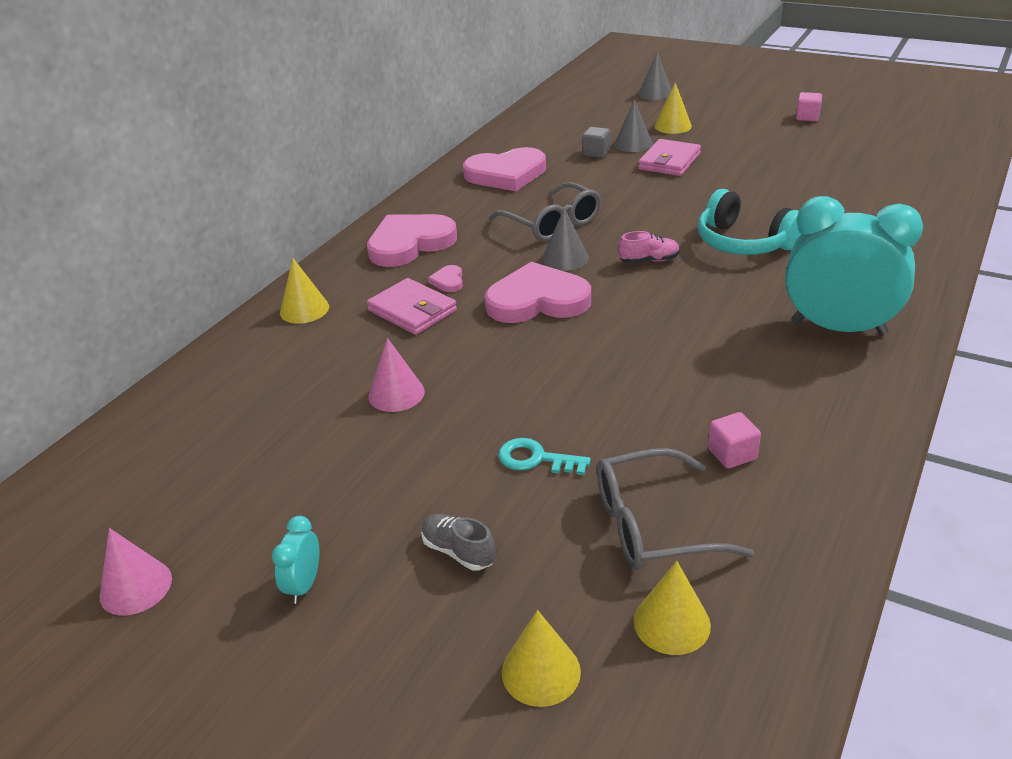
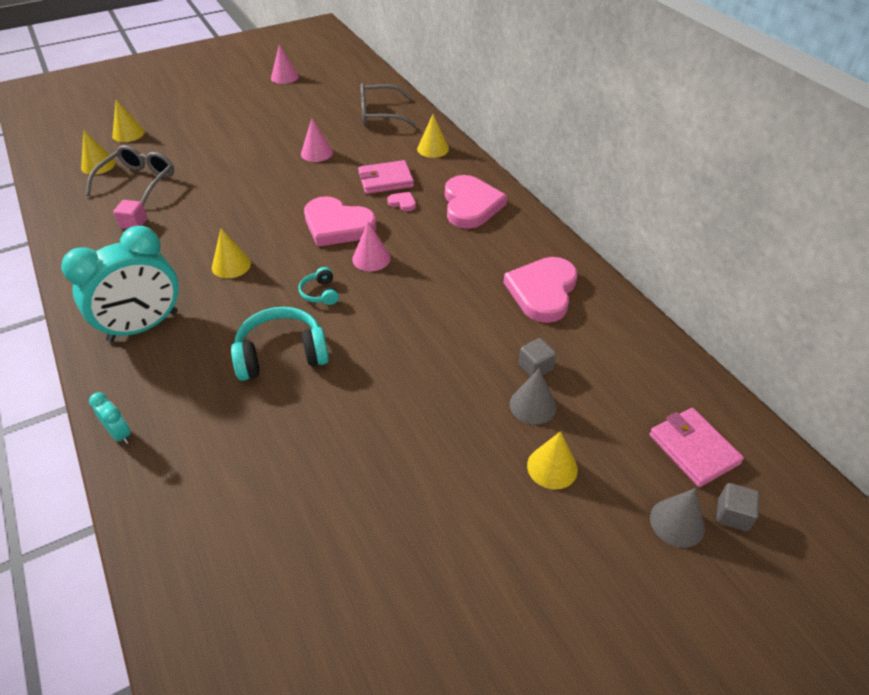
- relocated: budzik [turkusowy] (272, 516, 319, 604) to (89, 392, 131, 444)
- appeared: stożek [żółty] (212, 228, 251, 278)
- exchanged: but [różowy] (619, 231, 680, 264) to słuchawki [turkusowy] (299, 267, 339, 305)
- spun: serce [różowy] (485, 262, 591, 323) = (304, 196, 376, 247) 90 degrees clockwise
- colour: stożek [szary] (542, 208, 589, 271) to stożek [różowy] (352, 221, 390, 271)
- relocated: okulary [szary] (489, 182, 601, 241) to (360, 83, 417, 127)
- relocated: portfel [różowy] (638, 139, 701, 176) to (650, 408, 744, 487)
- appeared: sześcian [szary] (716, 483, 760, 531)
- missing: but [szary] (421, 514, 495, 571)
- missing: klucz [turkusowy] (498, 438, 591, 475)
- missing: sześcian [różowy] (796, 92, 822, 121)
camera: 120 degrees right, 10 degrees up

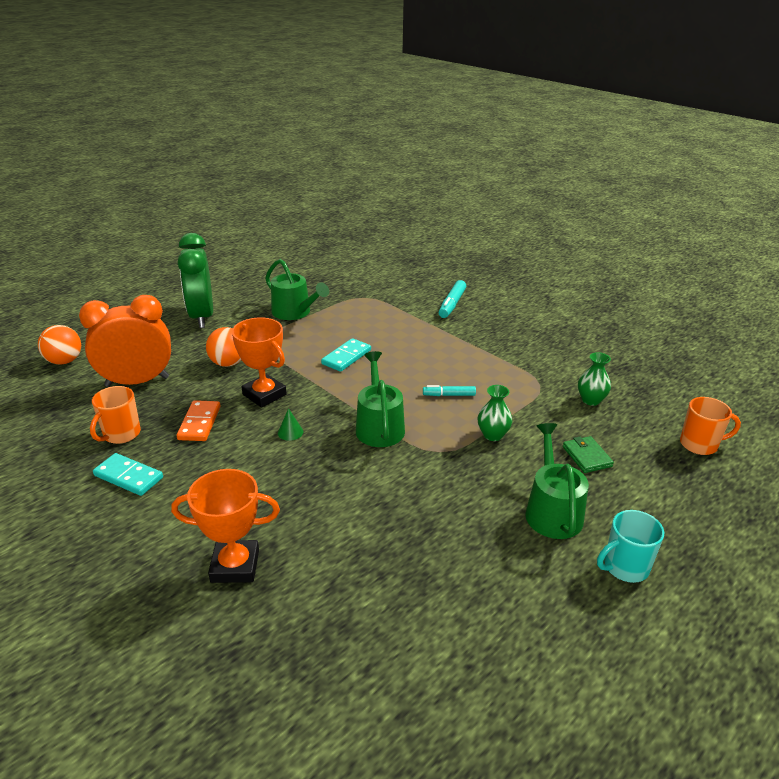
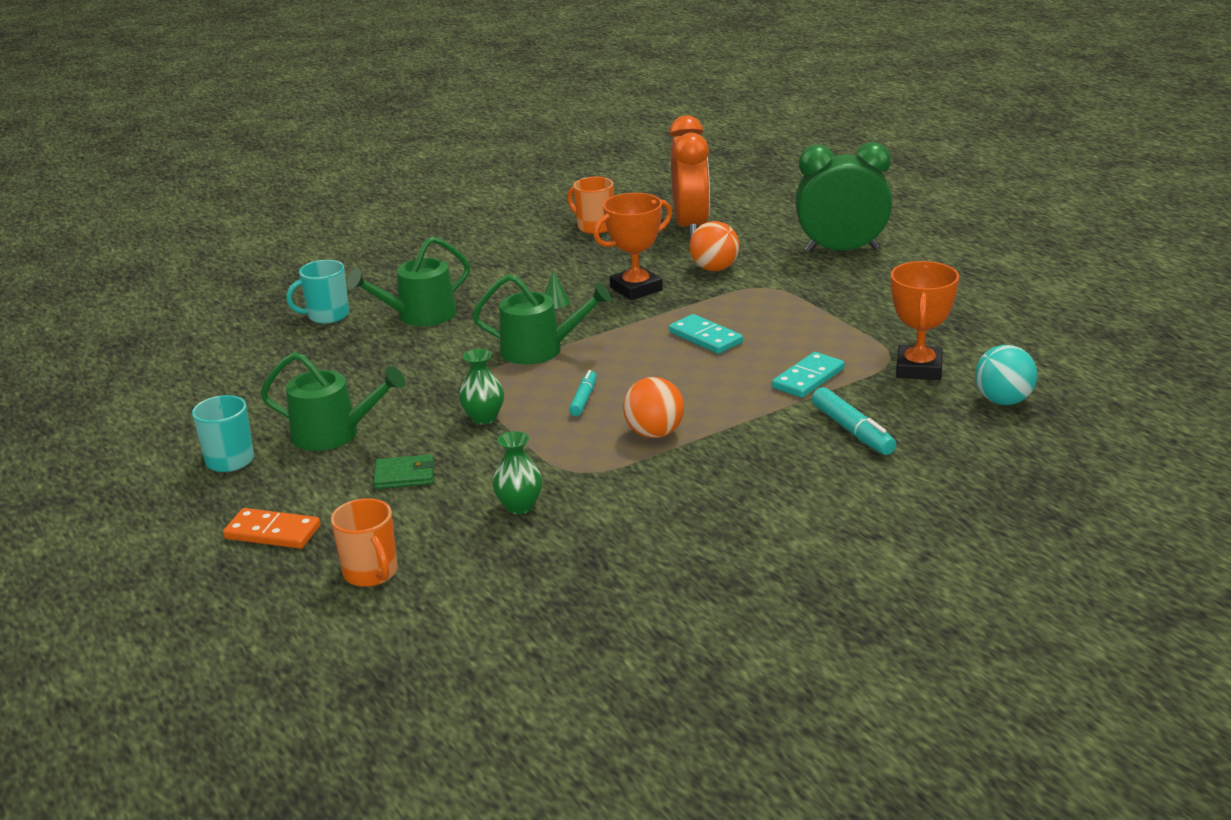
- relocated: kostka domina [pomarańczowy] (177, 400, 220, 441) to (223, 508, 321, 549)
- appeared: kubek [turkusowy] (286, 260, 349, 324)
- spun: kubek [pomarańczowy] (680, 397, 741, 455) = (331, 498, 397, 587) 45 degrees counterclockwise
- relocated: konewka [zielony] (265, 259, 329, 320) to (347, 237, 470, 326)
- relocated: piłka [pomarańczowy] (38, 325, 81, 365) to (623, 377, 684, 438)
- relocated: kostka domina [turkusowy] (93, 453, 163, 496) to (772, 352, 845, 398)
- spun: flamaster [turkusowy] (439, 280, 466, 318) = (812, 387, 896, 455) 150 degrees counterclockwise
- relocated: puchar [pomarańczowy] (171, 469, 280, 583) to (891, 261, 959, 380)
- appeared: piłka [turkusowy] (975, 345, 1037, 405)
camera: 105 degrees right, 5 degrees down

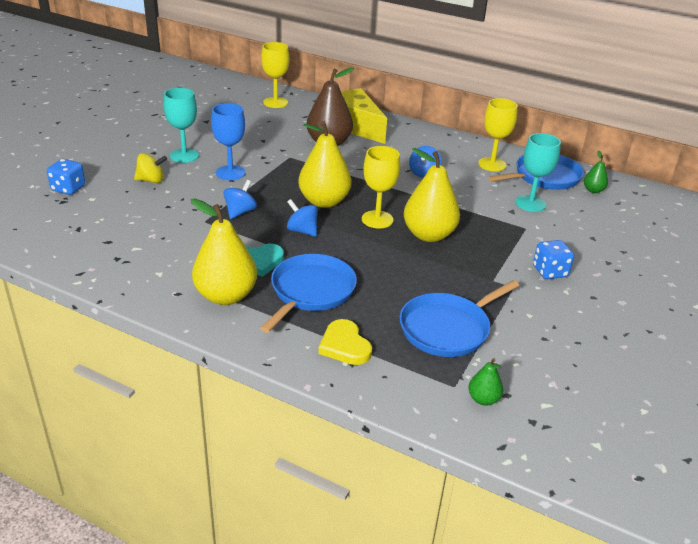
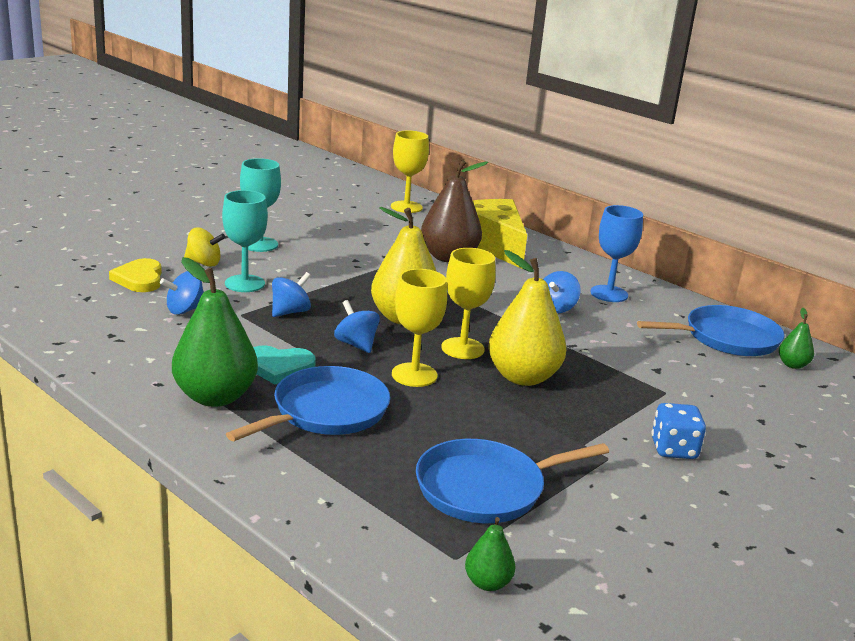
- relocated: serce [żółty] (318, 319, 372, 365) to (109, 258, 162, 292)
- appeared: bączek [niebieski] (160, 271, 204, 315)
- colour: gruszka [żółty] (191, 199, 257, 305) to gruszka [zielony] (172, 257, 258, 407)
- relocated: kielich [turkusowy] (516, 133, 561, 212) to (222, 190, 268, 292)
- relocated: kielich [żółty] (478, 98, 518, 172) to (392, 269, 447, 387)
- relocated: kielich [niebieski] (211, 103, 246, 180) to (590, 205, 643, 302)
- missing: kostka do gry [niebieski] (47, 159, 85, 195)
camera: 15 degrees right, 10 degrees down

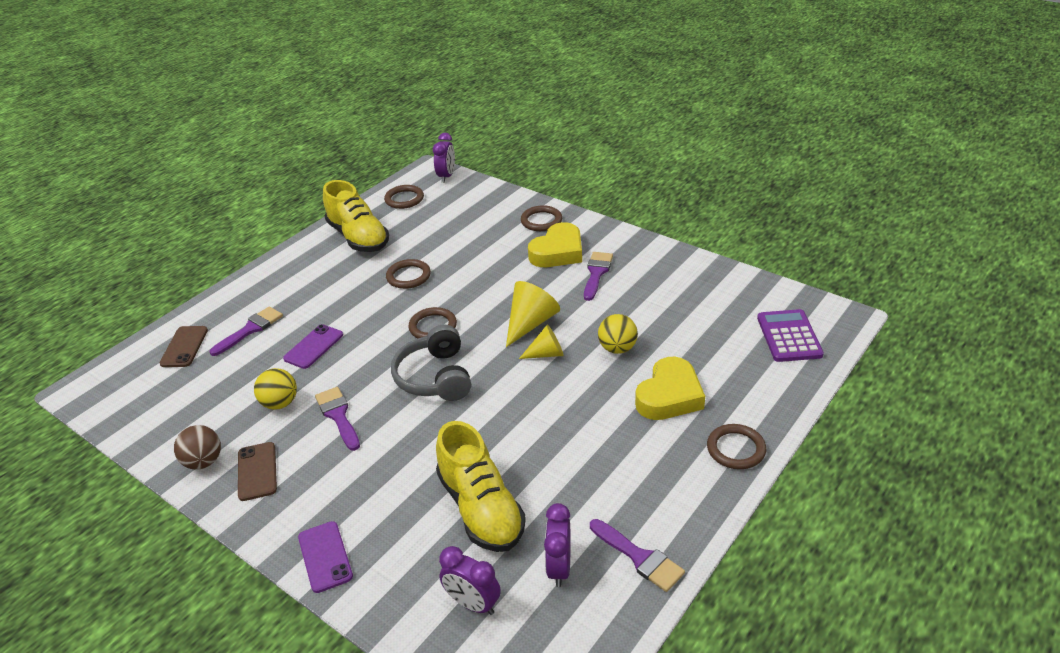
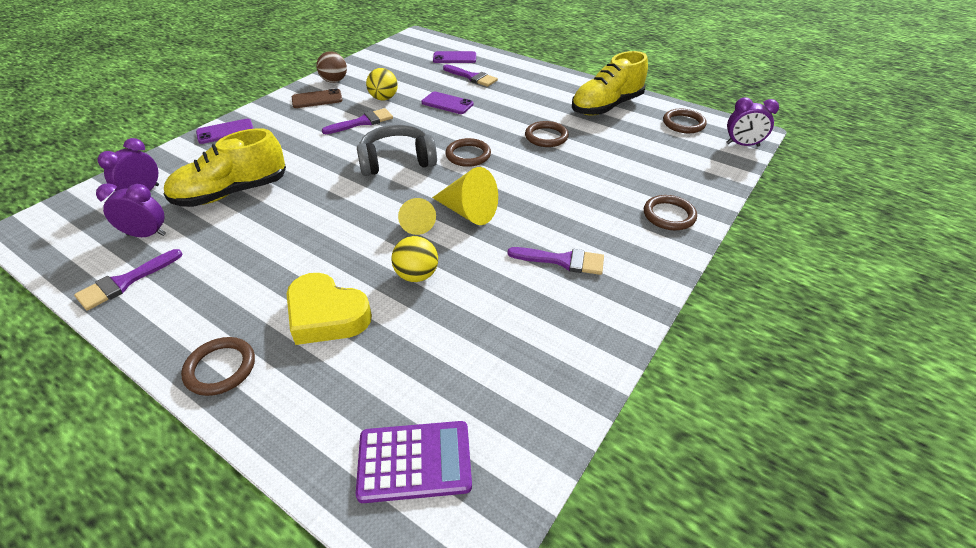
- colour: telefon [brązowy] (160, 326, 208, 367) to telefon [fioletowy] (433, 51, 476, 63)
- missing: serce [żółty] (528, 222, 582, 267)
camera: 85 degrees right, 5 degrees up

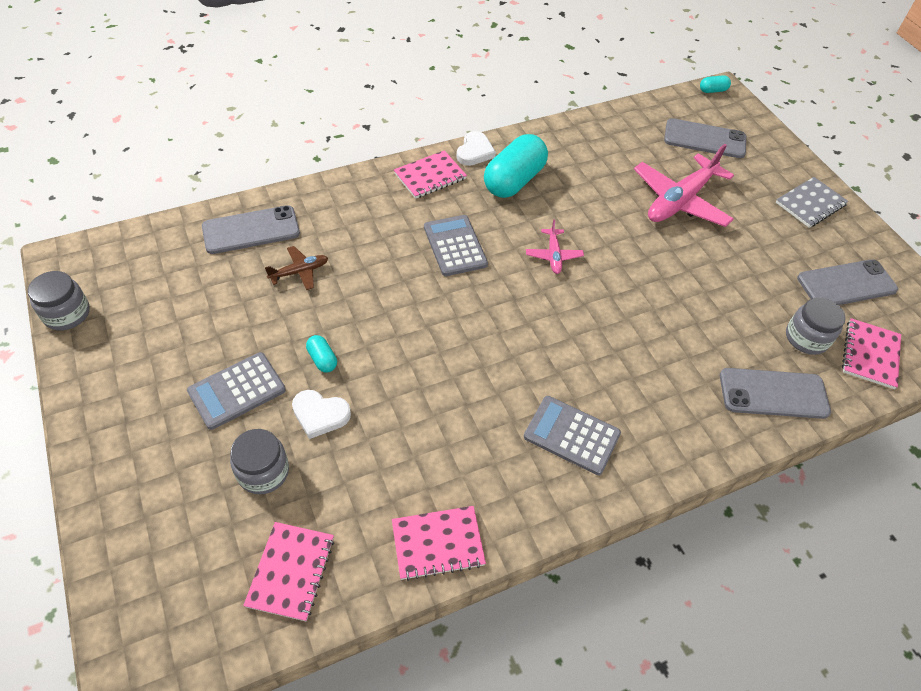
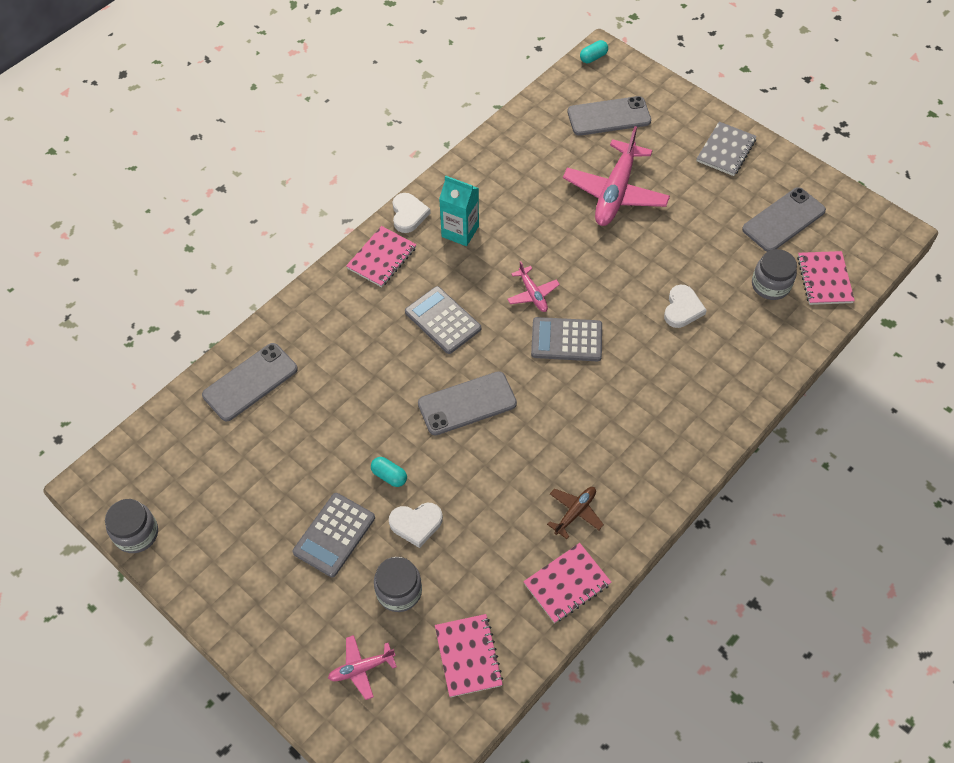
- appeared: samolot [różowy] (328, 635, 397, 700)
- relocated: telefon [szary] (720, 368, 831, 419) to (418, 371, 517, 435)
- exchanged: kapsułka [turkusowy] (484, 134, 548, 198) to karton mleka [turkusowy] (439, 176, 479, 246)
- relocated: kalkulator [szary] (524, 396, 621, 475) to (531, 317, 602, 362)
- relocated: samolot [brązowy] (265, 246, 328, 290) to (547, 487, 604, 539)
- appeared: serce [biały] (664, 284, 707, 328)
camera: 20 degrees left, 5 degrees up

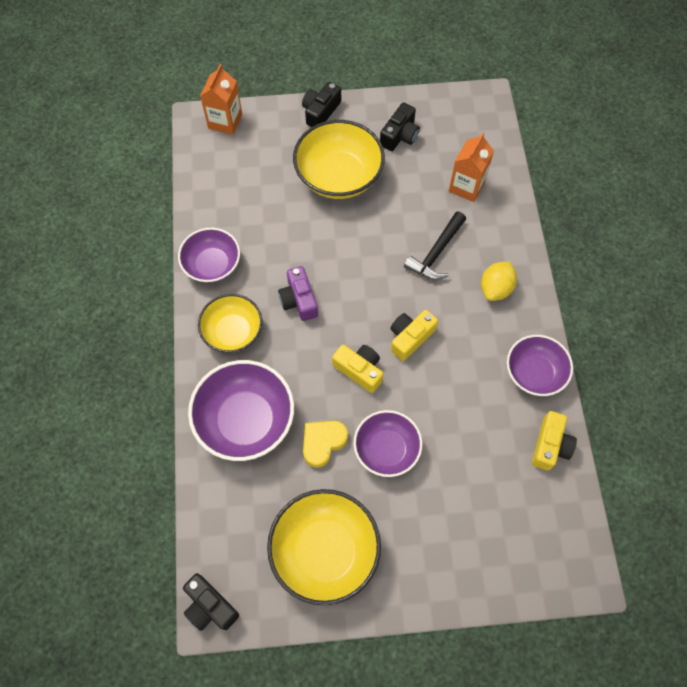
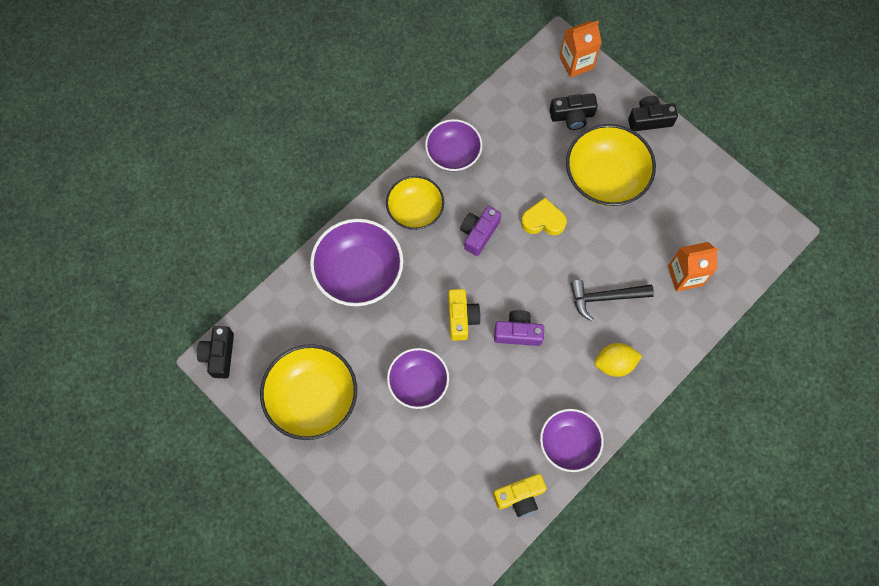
- colour: aparat fotograficzny [żółty] (390, 310, 438, 361) to aparat fotograficzny [fioletowy] (494, 310, 544, 346)
- relocated: serce [żółty] (303, 421, 348, 468) to (521, 198, 567, 235)
- relocated: aparat fotograficzny [czarny] (380, 102, 420, 151) to (550, 93, 598, 130)
camera: 50 degrees right, 5 degrees up

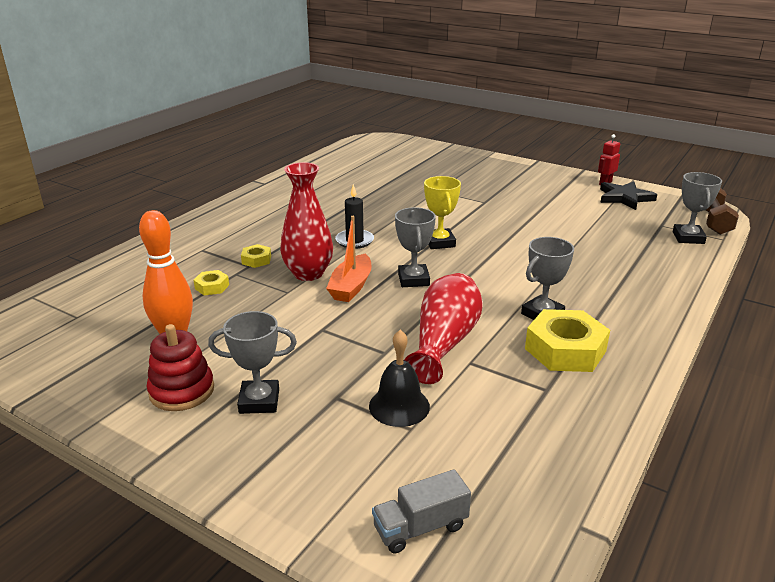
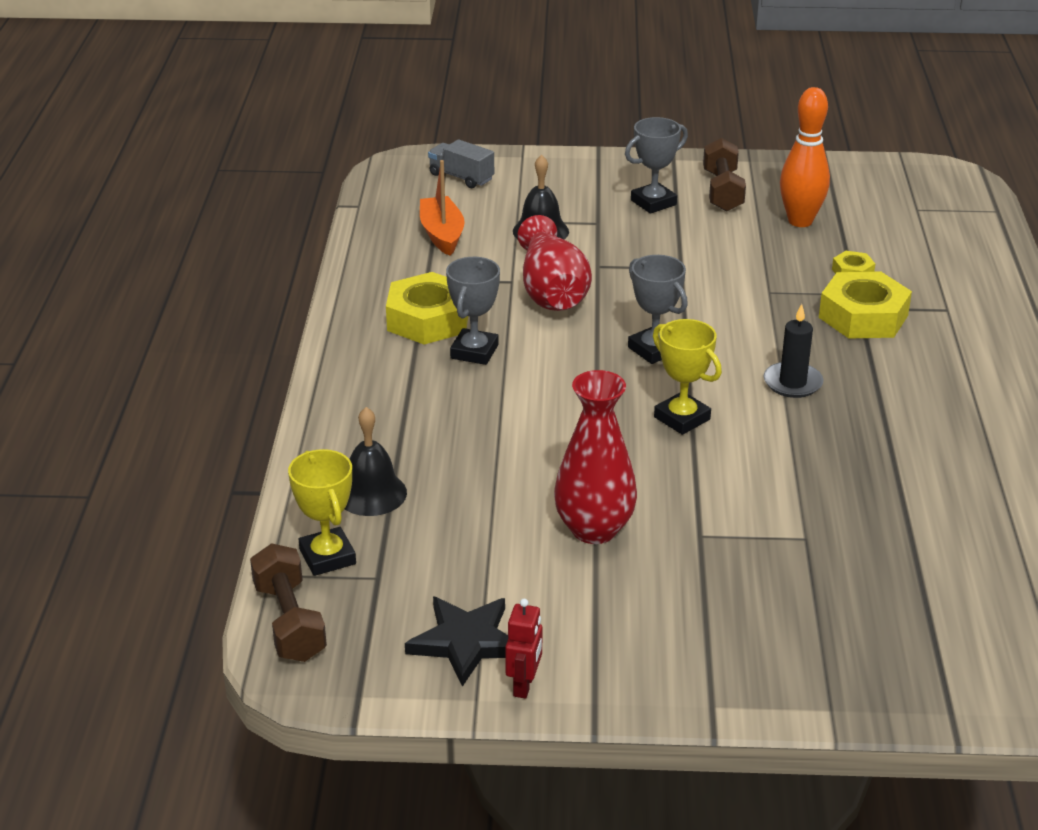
- colour: puchar [szary] (673, 172, 722, 244) to puchar [żółty] (288, 449, 356, 576)
- appeared: dzwonek [czarny] (345, 407, 407, 516)
- relocated: łódka [pomarańczowy] (326, 216, 372, 302) to (420, 160, 465, 256)
- spun: ciężarówka [szary] (372, 469, 471, 553) = (428, 139, 494, 188) 90 degrees counterclockwise
- relocated: wazon [czerwony] (280, 162, 333, 281) to (554, 370, 637, 544)
- exchanged: zabawka nakładanka [czerwony] (147, 324, 214, 411) to hantel [brązowy] (703, 138, 746, 211)
- size: nakrętka [żółty] (241, 244, 271, 268) = (819, 272, 912, 339) x2.07
camera: 150 degrees right, 5 degrees up

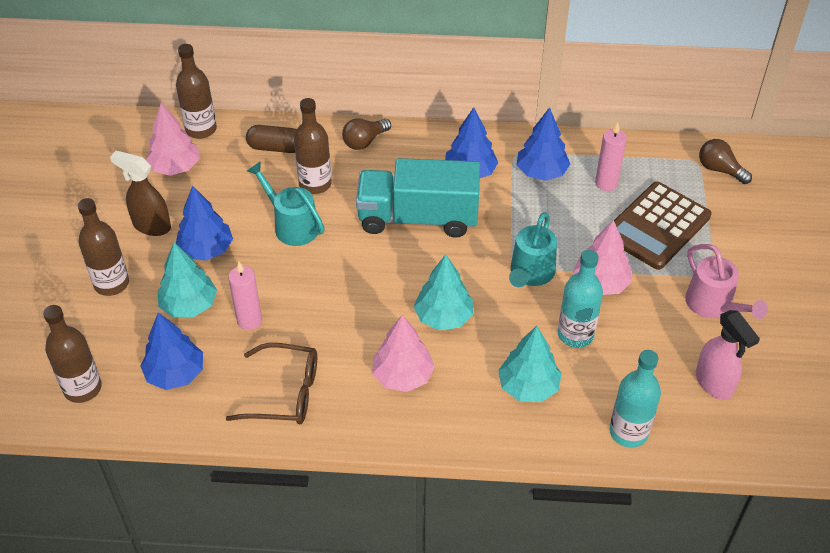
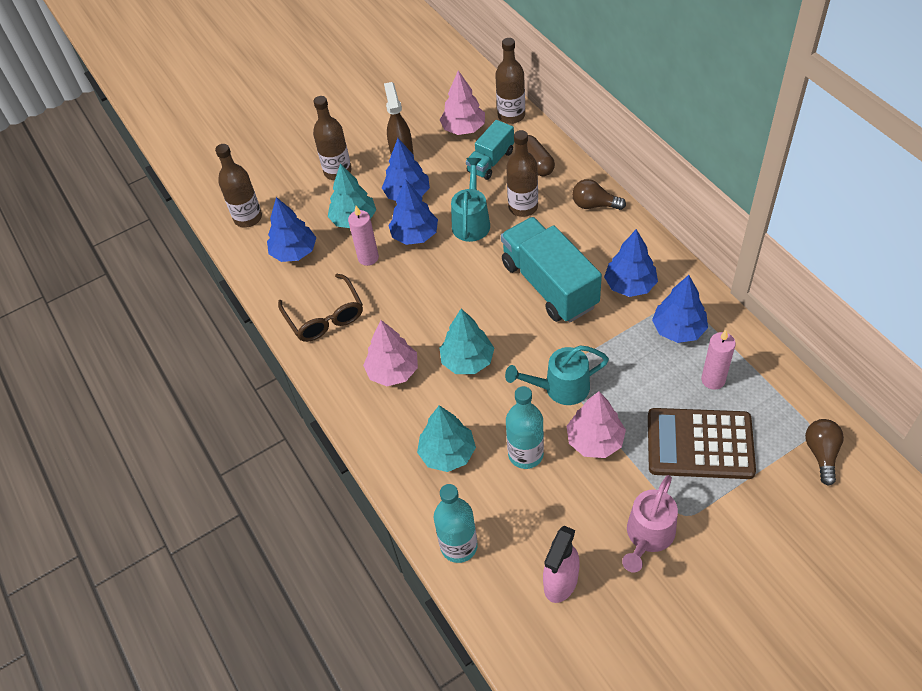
- appeared: drzewko [niebieski] (388, 179, 438, 245)
- appeared: ciężarówka [turkusowy] (466, 120, 514, 180)
camera: 60 degrees right, 5 degrees up

